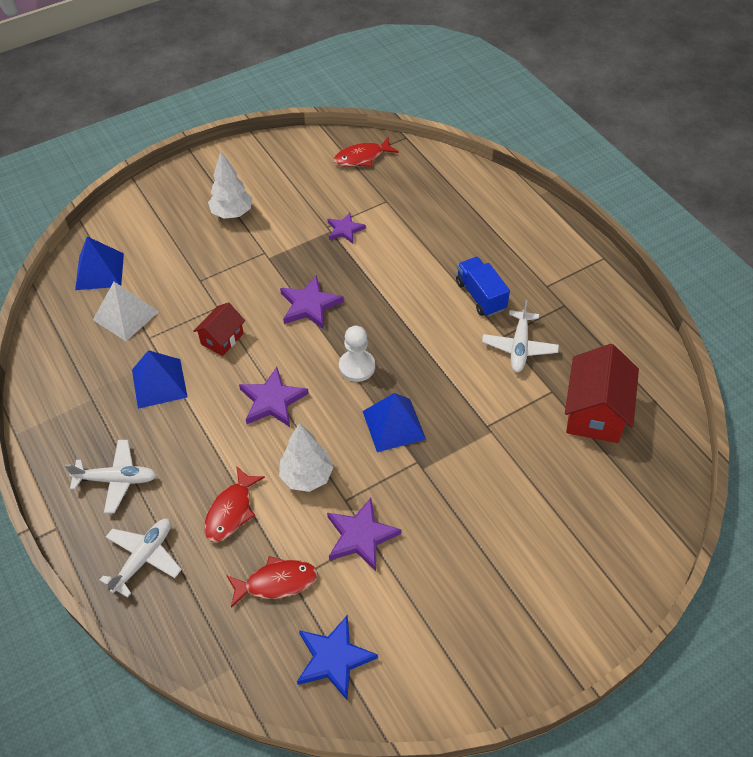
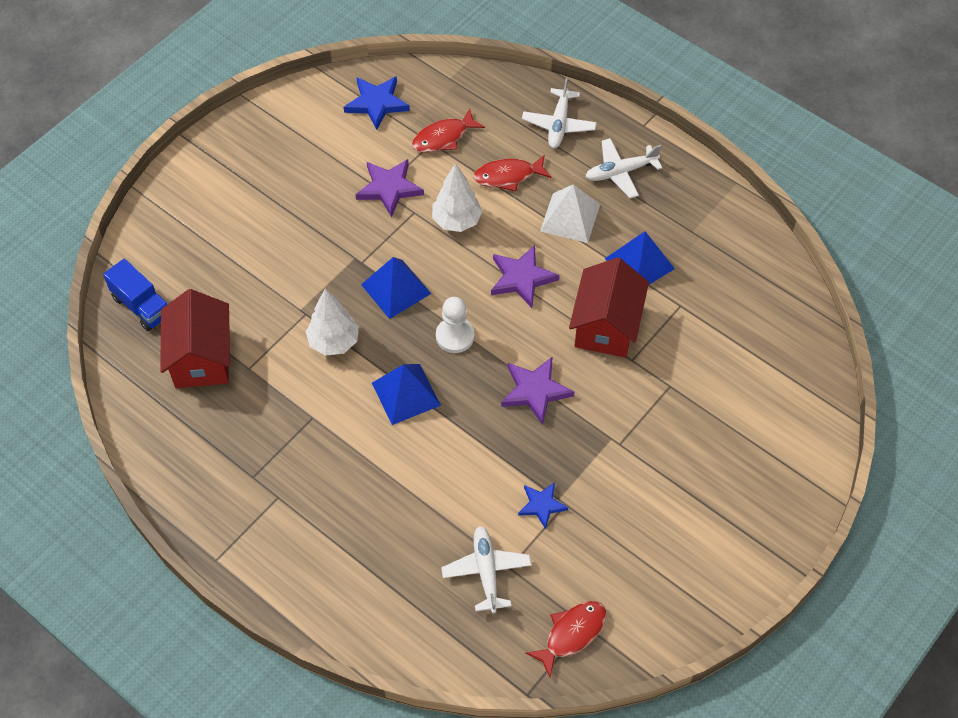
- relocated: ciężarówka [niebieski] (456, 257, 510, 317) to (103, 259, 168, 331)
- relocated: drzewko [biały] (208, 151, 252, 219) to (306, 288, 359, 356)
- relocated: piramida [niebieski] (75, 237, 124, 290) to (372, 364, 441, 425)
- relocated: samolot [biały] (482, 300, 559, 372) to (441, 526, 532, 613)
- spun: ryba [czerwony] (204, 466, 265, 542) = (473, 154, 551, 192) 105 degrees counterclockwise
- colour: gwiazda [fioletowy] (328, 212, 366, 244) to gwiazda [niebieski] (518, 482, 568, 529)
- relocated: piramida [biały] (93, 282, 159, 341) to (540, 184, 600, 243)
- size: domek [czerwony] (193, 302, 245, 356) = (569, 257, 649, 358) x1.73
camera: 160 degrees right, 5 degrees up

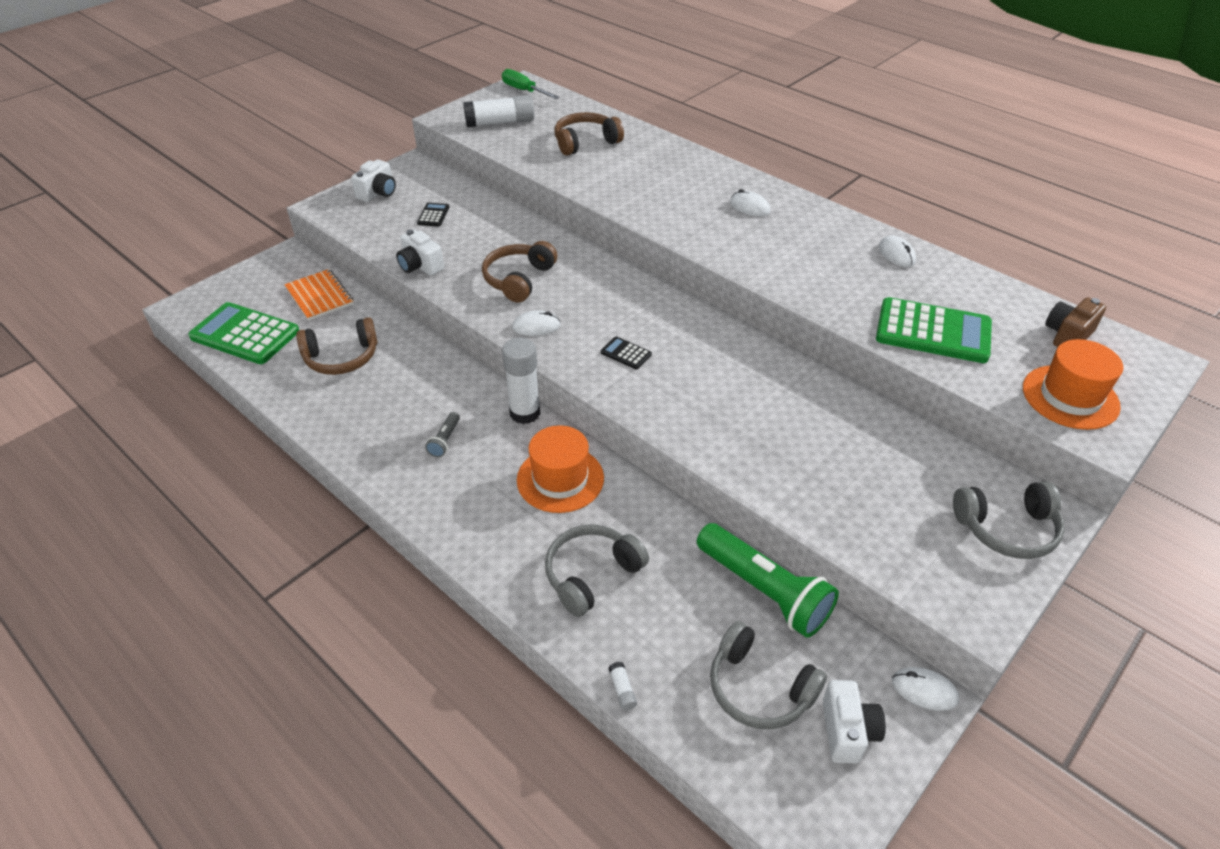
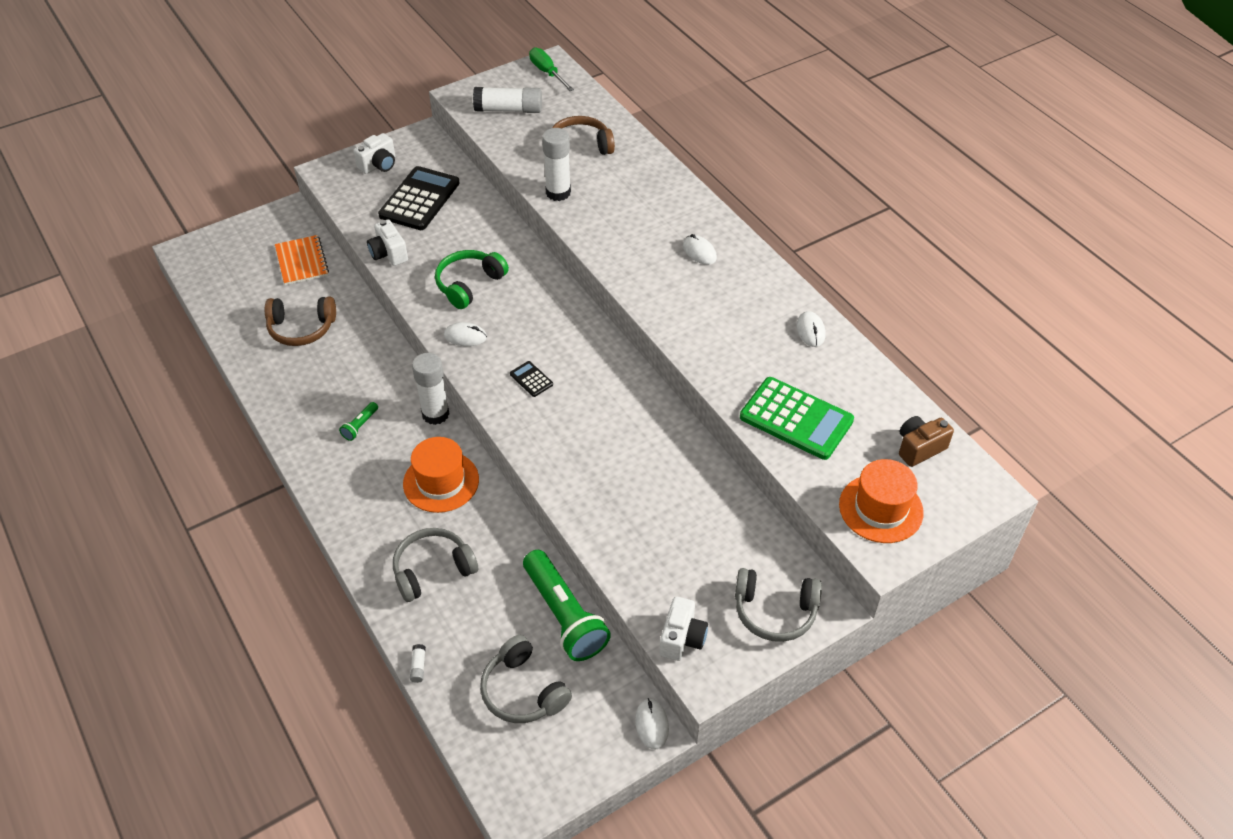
- colour: latarka [szary] (425, 412, 460, 457) to latarka [zielony] (339, 402, 378, 441)
- size: kalkulator [czarny] (417, 203, 449, 227) = (378, 166, 460, 230) x2.28
- colour: słuchawki [brązowy] (482, 241, 557, 303) to słuchawki [zielony] (435, 250, 509, 309)
- appeared: klej w sztyfcie [biały] (542, 128, 571, 201)
- spun: myszka [biały] (892, 667, 959, 711) = (635, 698, 669, 749) 45 degrees clockwise
- relocated: aparat fotograficzny [biały] (823, 680, 886, 763) to (660, 597, 708, 661)
- missing: kalkulator [zielony] (188, 302, 299, 364)
camera: 15 degrees right, 5 degrees up

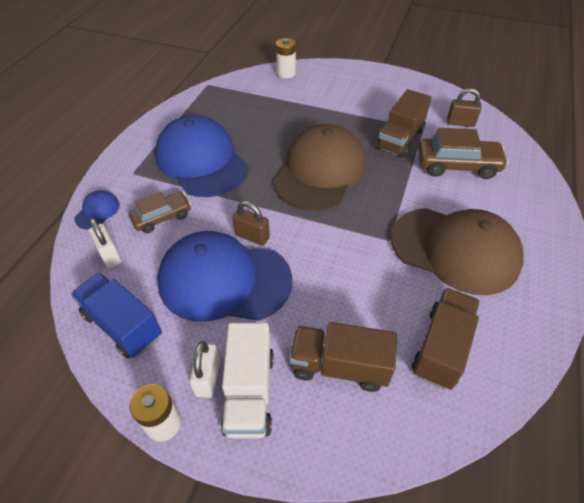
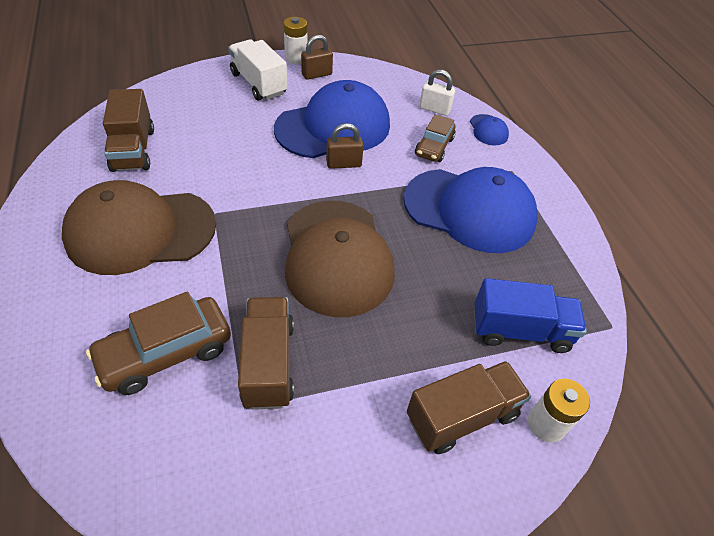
- relocated: kłódka [brązowy] (447, 88, 482, 127) to (301, 35, 333, 80)
- relocated: ciężarówka [brązowy] (290, 322, 397, 392) to (407, 361, 531, 454)
- relocated: ciężarówka [niebieski] (71, 273, 162, 358) to (474, 278, 587, 353)
- missing: kłódka [biały] (189, 341, 220, 398)
camera: 140 degrees right, 0 degrees up

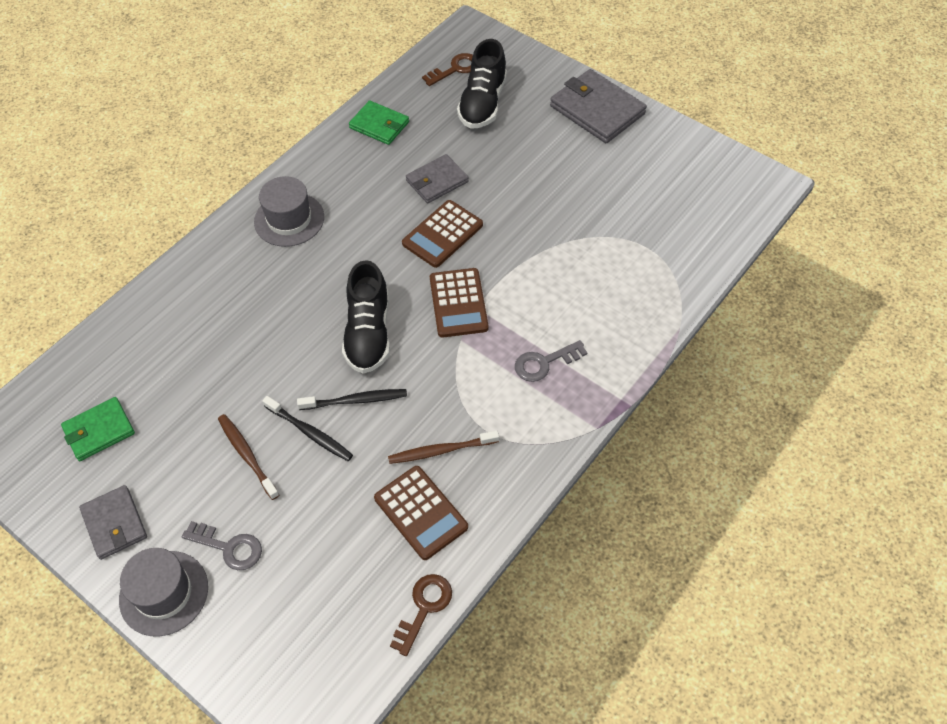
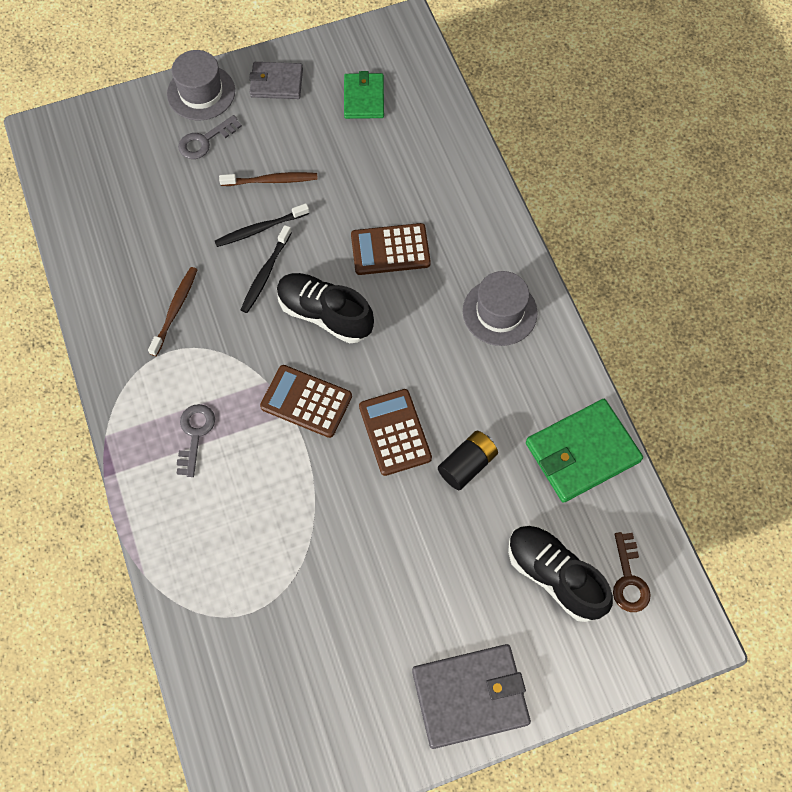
- relocated: kalkulator [brązowy] (374, 466, 468, 560) to (351, 223, 431, 275)
- exchanged: portfel [szary] (406, 154, 469, 203) to bateria [czarny] (438, 431, 498, 490)
- size: portfel [zielony] (349, 100, 409, 145) = (526, 399, 643, 503) x1.60
- missing: klucz [brązowy] (390, 574, 452, 656)
camera: 120 degrees right, 10 degrees up

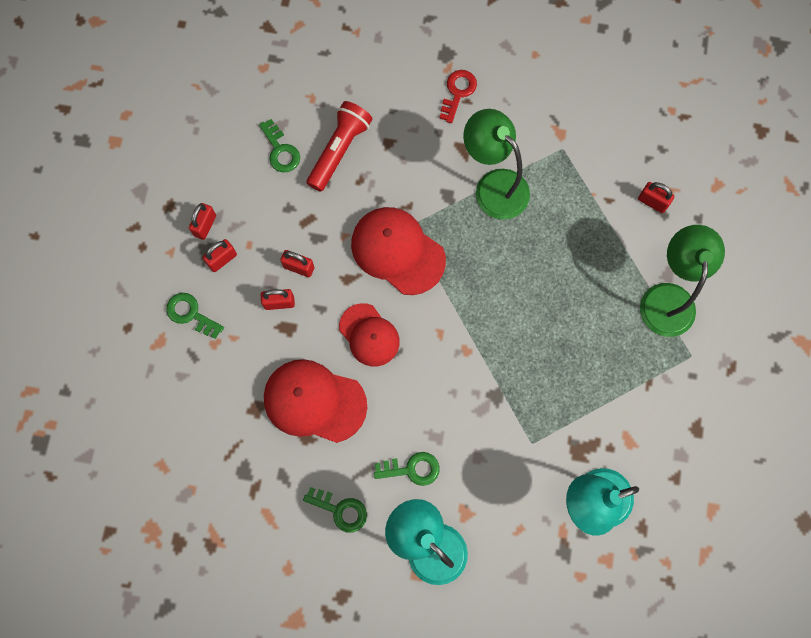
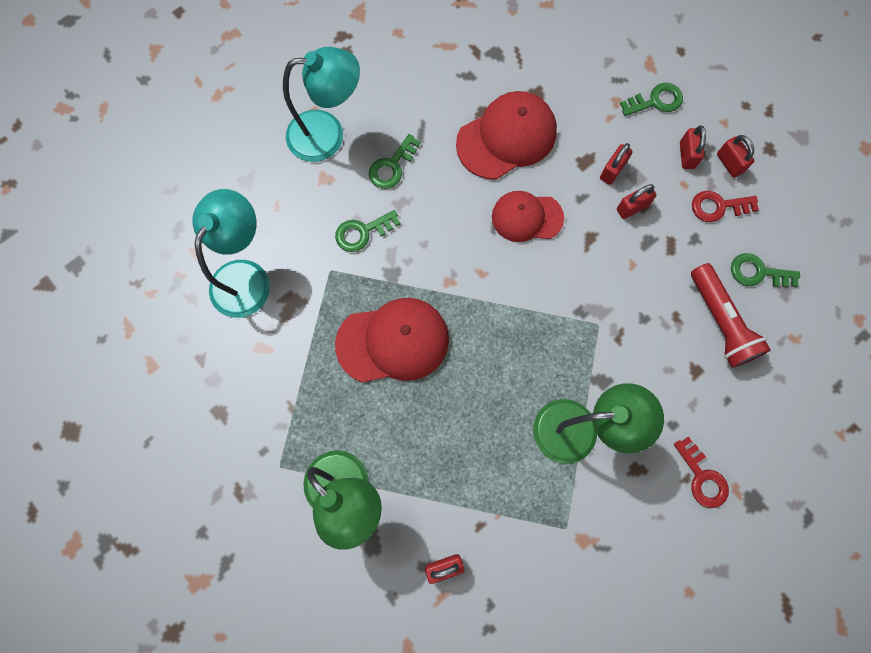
- relocated: klucz [zielony] (303, 487, 367, 533) to (335, 210, 400, 252)
- relocated: czapka [czerwony] (351, 207, 446, 295) to (335, 298, 449, 383)
- appeared: klucz [czerwony] (692, 191, 759, 222)
camera: 130 degrees right, 0 degrees up

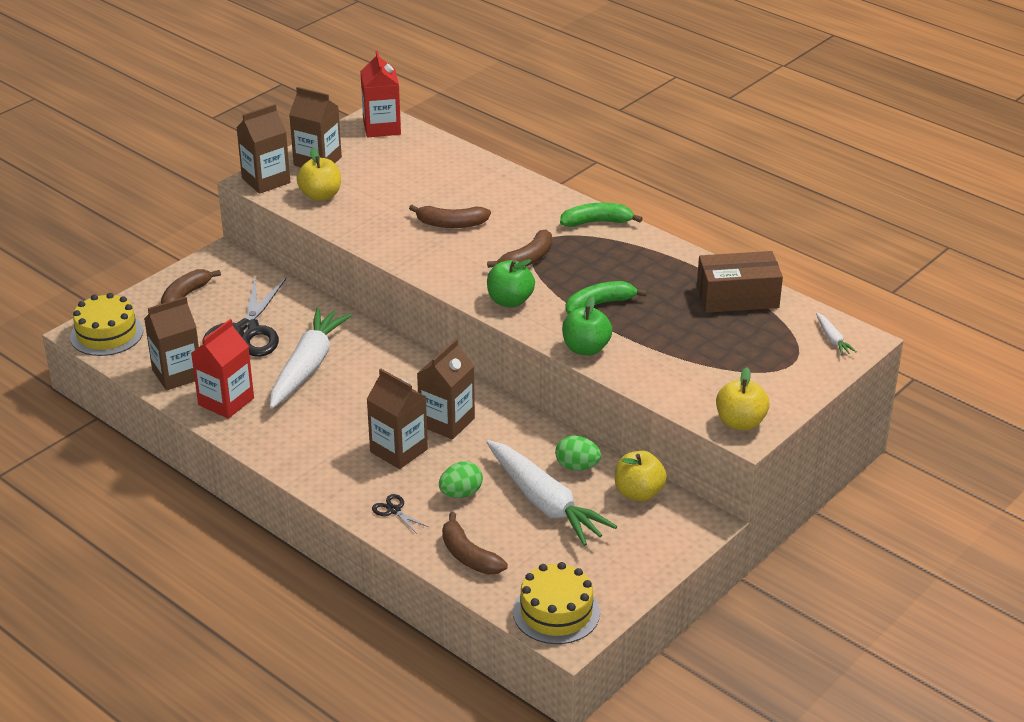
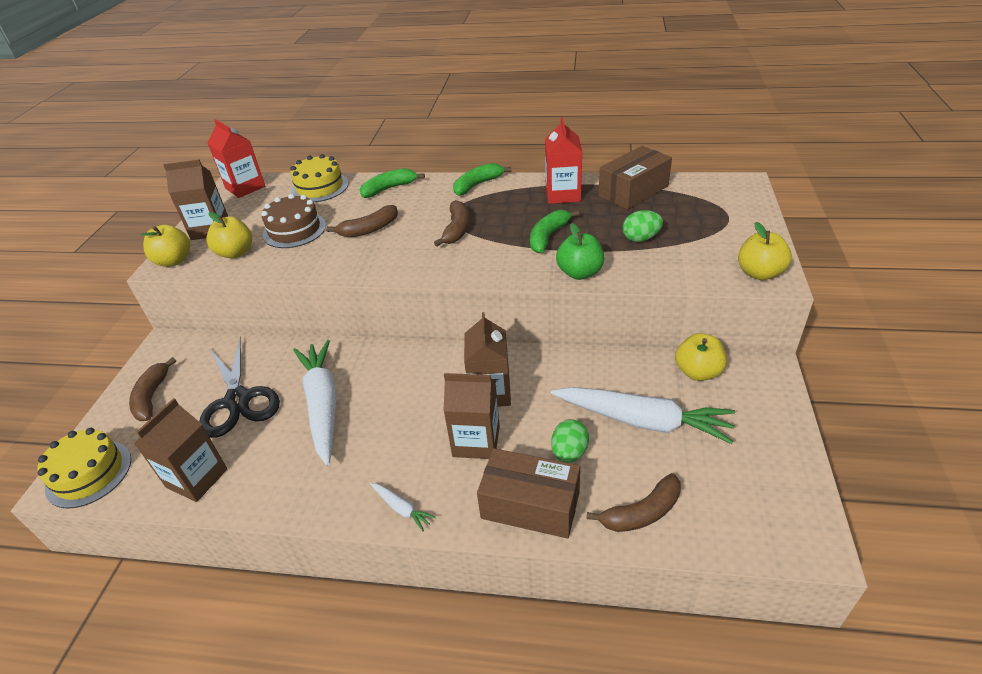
- exchanged: karton mleka [brązowy] (236, 104, 290, 194) to jabłko [żółty] (141, 225, 190, 267)
- appeared: tort [brązowy] (262, 194, 326, 248)
- relocated: tort [żółty] (513, 562, 600, 644) to (290, 154, 349, 202)
- appeared: banan [zielony] (360, 168, 425, 198)
- relocated: marchewka [biały] (816, 313, 857, 355) to (370, 483, 436, 531)
- exchanged: nożyczki [czarny] (372, 494, 428, 534) to pudełko [brązowy] (477, 448, 580, 538)
- relocated: karton mleka [czerwony] (191, 319, 254, 419) to (545, 117, 582, 204)
- spun: banan [brązowy] (442, 512, 508, 575) = (586, 473, 681, 532) 45 degrees counterclockwise
- relocated: jajko [zielony] (555, 435, 601, 471) to (623, 210, 663, 242)
- missing: jabłko [zielony] (487, 259, 535, 307)
camera: 30 degrees left, 5 degrees up

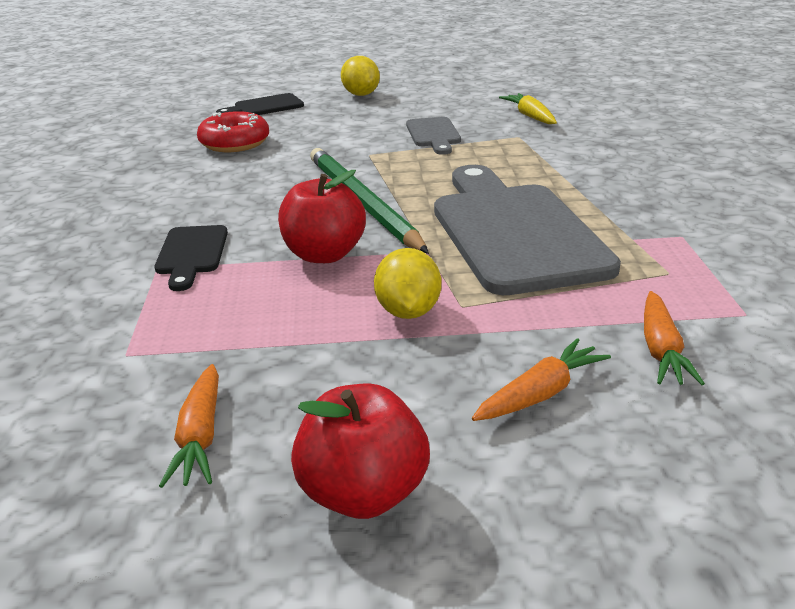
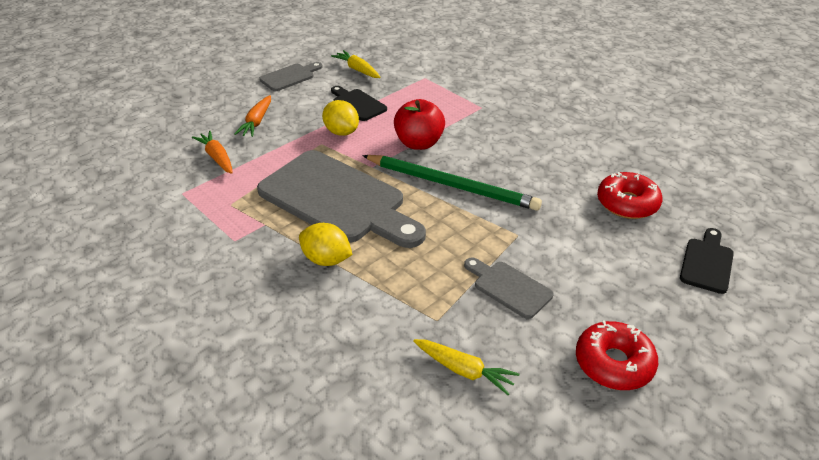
- exchanged: jabłko [czerwony] (291, 383, 430, 519) to deska do krojenia [szary] (259, 62, 323, 91)
- relocated: cytryna [żółty] (341, 56, 380, 96) to (299, 223, 353, 266)
- colour: marchewka [pomarańczowy] (159, 364, 219, 488) to marchewka [żółty] (331, 50, 381, 78)
- relocated: deska do krojenia [czarny] (155, 225, 228, 291) to (331, 86, 387, 121)
- appeared: donut [czerwony] (576, 321, 658, 390)
camera: 140 degrees right, 10 degrees up

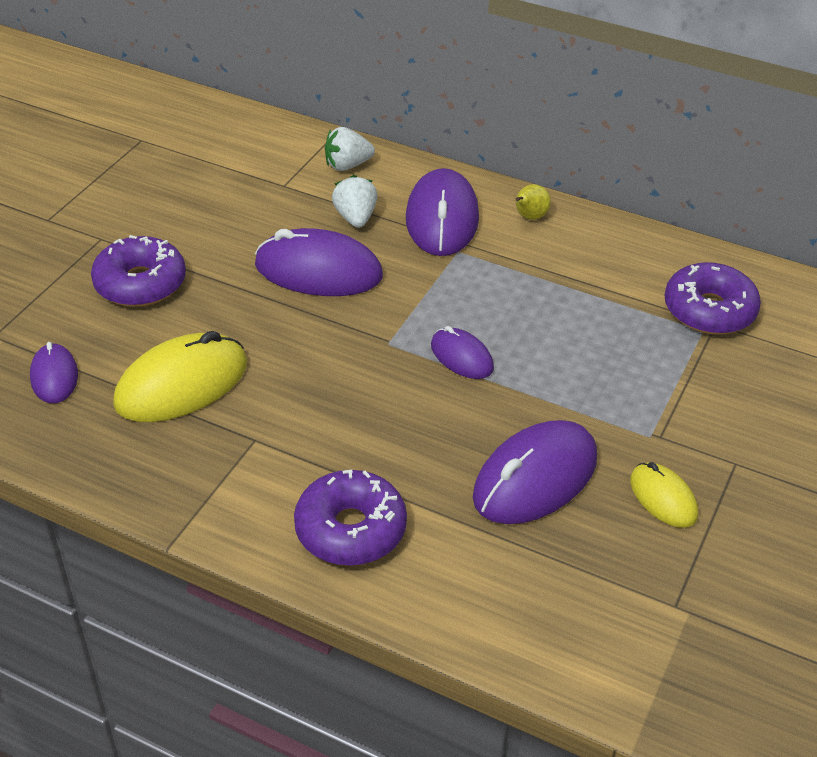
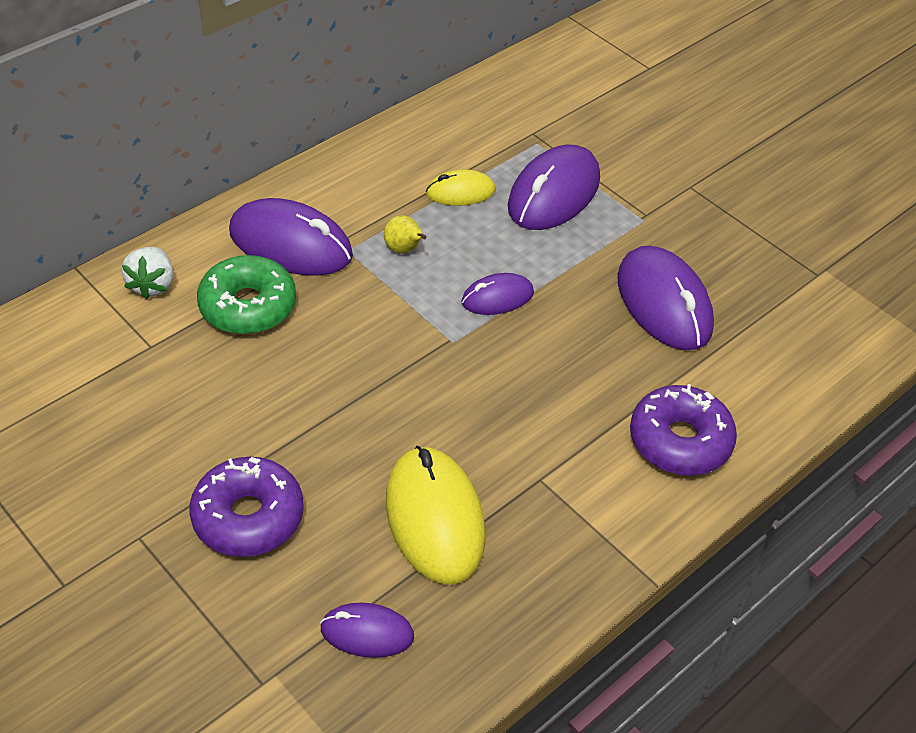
- exchanged: truskawka [biały] (332, 175, 378, 228) to donut [zielony] (197, 255, 296, 335)
- relocated: gruszka [żółty] (516, 184, 551, 220) to (384, 215, 427, 253)
- relocated: myszka [żółty] (630, 462, 698, 528) to (426, 169, 495, 206)
- relocated: myszka [fioletowy] (255, 228, 383, 296) to (508, 145, 600, 230)
- missing: donut [fioletowy] (665, 262, 761, 335)
camera: 70 degrees left, 5 degrees up

